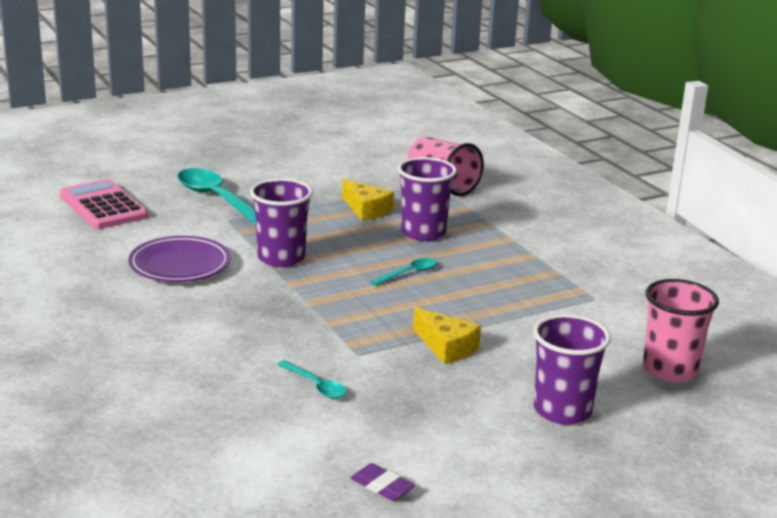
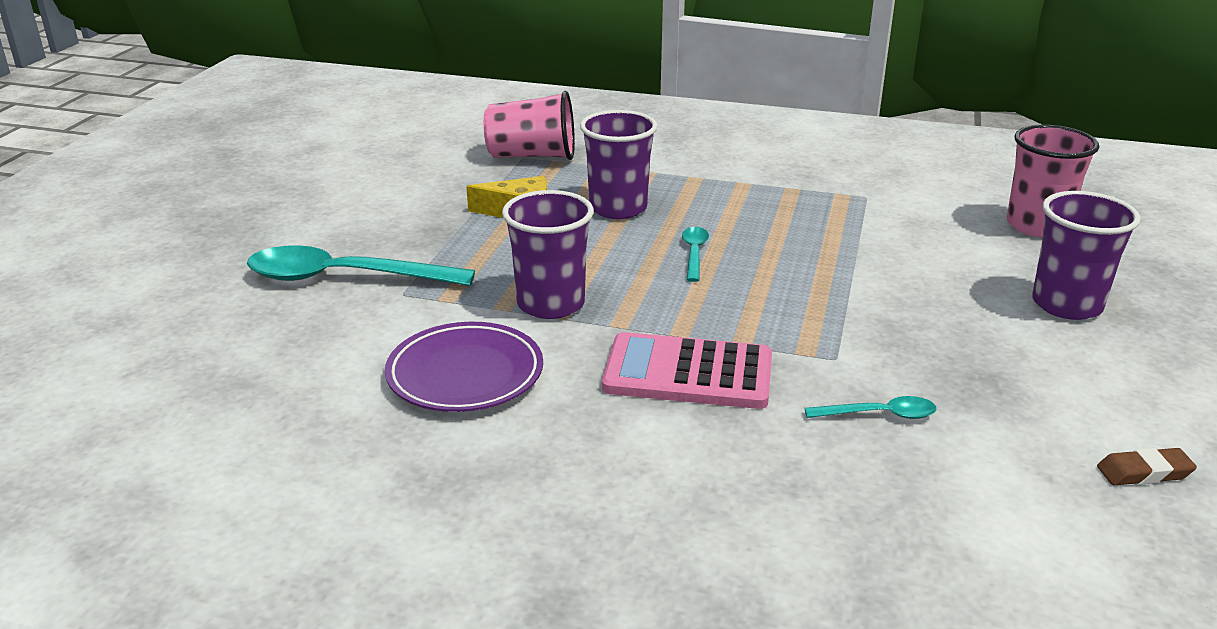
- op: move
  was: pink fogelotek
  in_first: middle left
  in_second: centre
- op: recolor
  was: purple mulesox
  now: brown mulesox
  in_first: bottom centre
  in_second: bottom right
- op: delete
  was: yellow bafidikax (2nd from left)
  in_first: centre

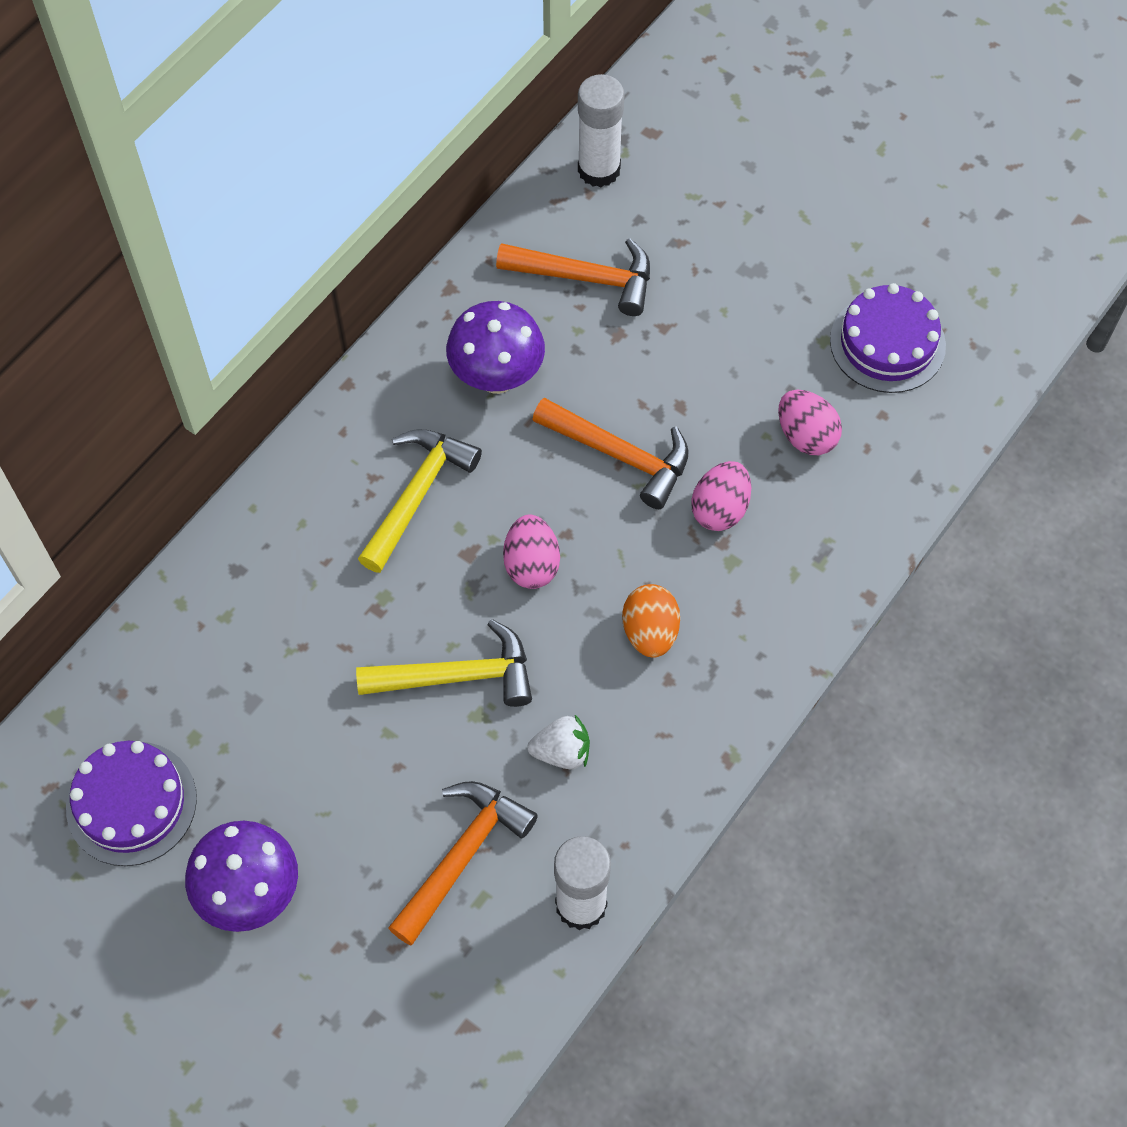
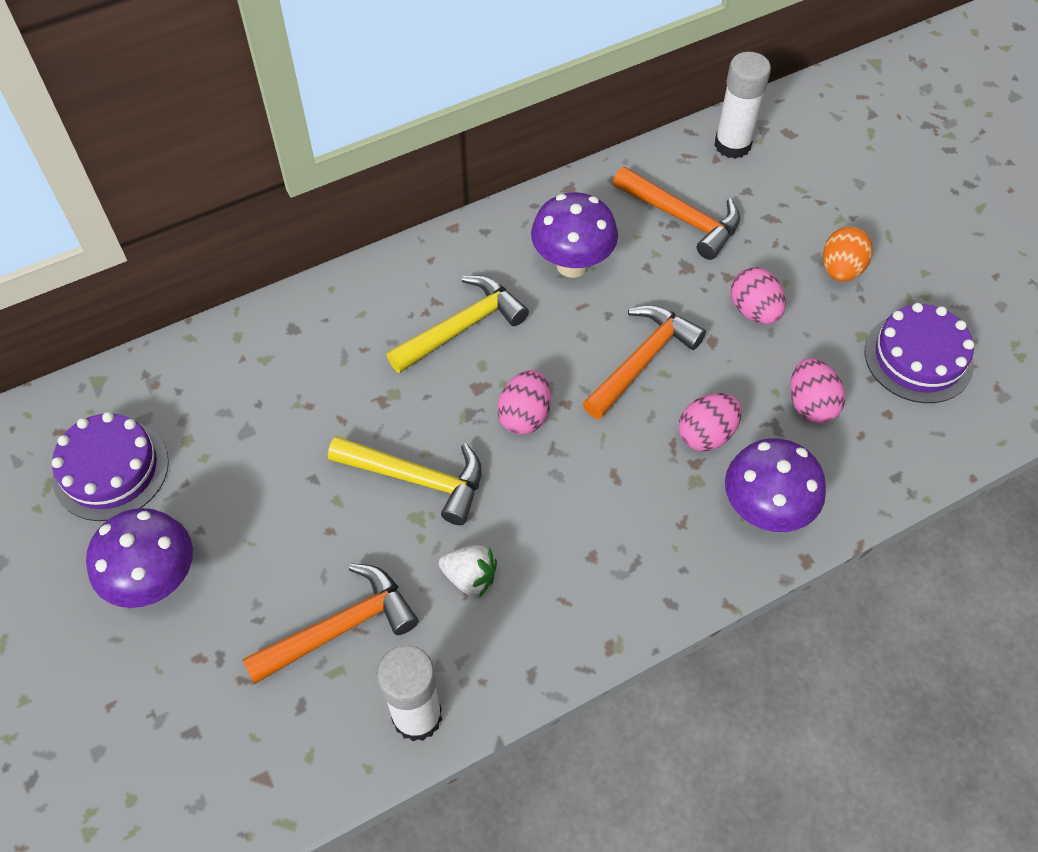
- op: rotate
  was: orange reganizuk (3rd from left in the first image)
  in_first: centre
  in_second: centre
  clockwise: -105
- op: insert
  now: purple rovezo (3rd from left)
  in_second: middle right
- op: insert
  now: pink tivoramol (3rd from left)
  in_second: middle right
- op: move
  was: orange tivoramol
  in_first: centre
  in_second: top right

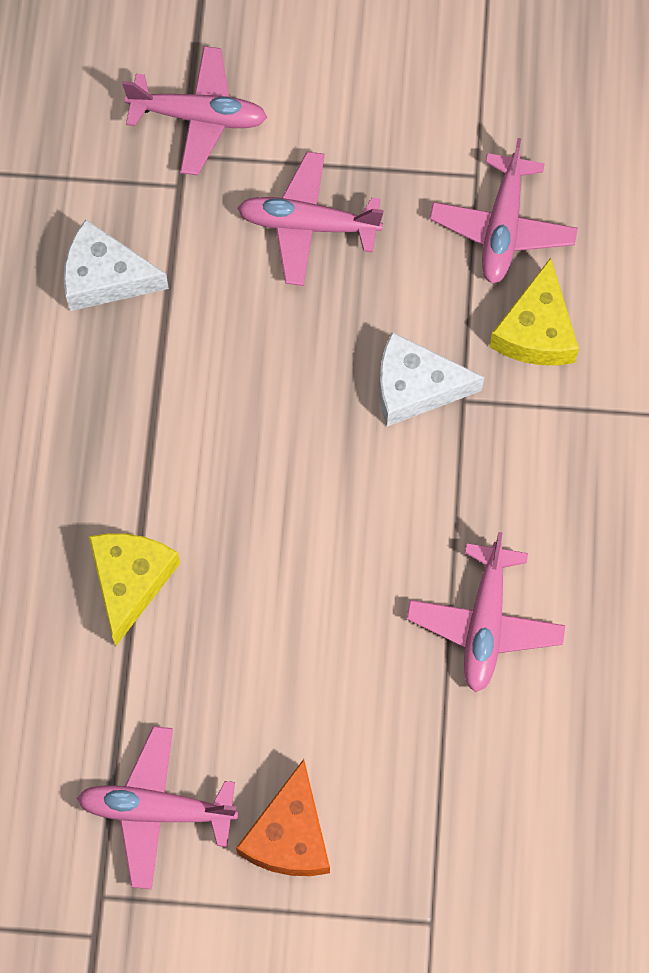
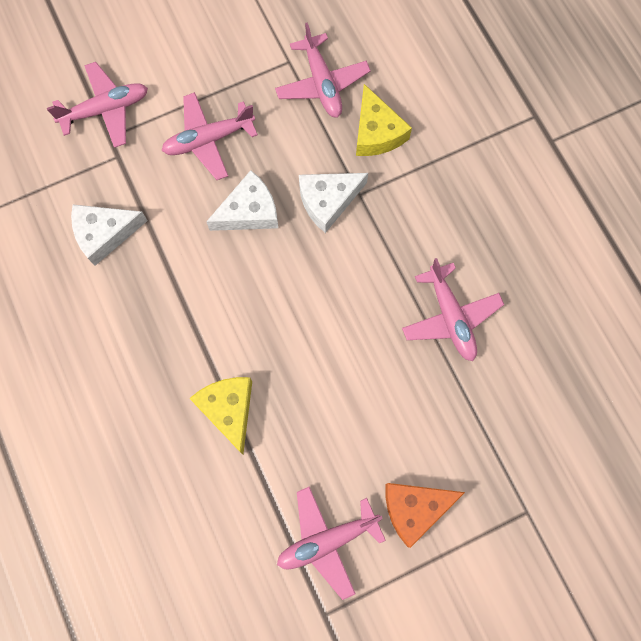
- op: insert
  now: white bafidikax (2nd from left)
  in_second: top centre
- op: rotate
  was: orange bafidikax
  in_first: bottom centre
  in_second: bottom centre
  clockwise: 90

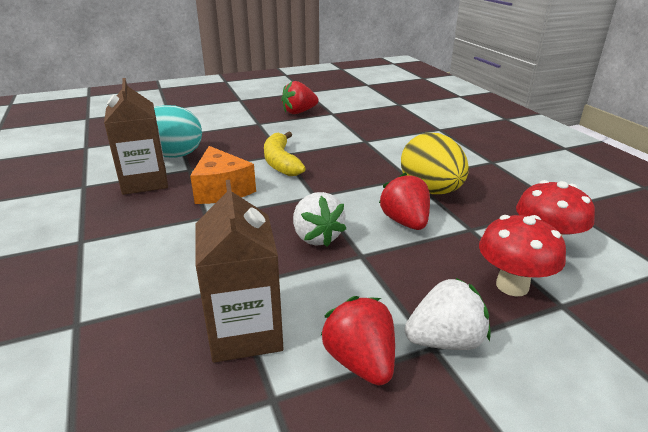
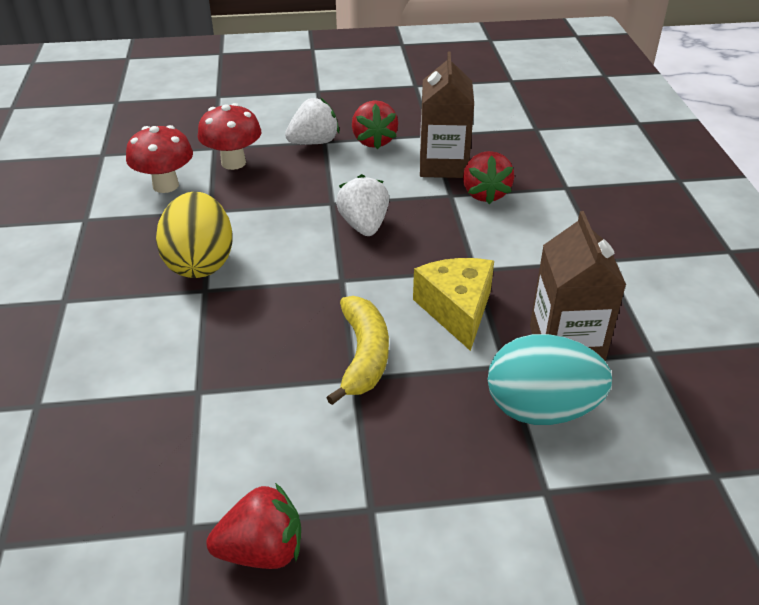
- op: rotate
  was: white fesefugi (2nd from left in the first image)
  in_first: bottom right
  in_second: top centre
  clockwise: 150
- op: recolor
  was: orange bafidikax
  now: yellow bafidikax
  in_first: centre
  in_second: centre
- op: move
  was: red fesefugi (3rd from left)
  in_first: centre
  in_second: top centre

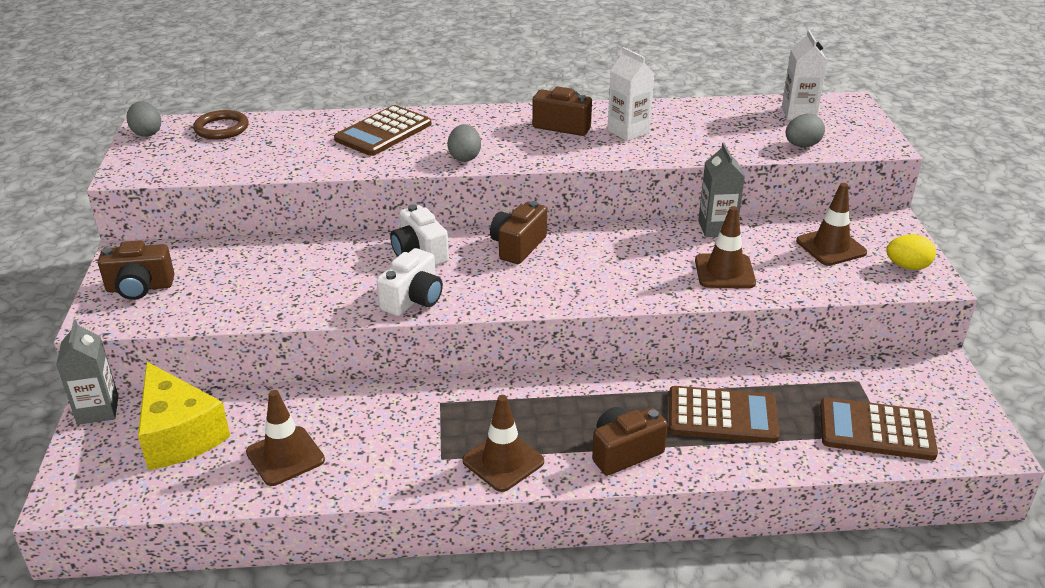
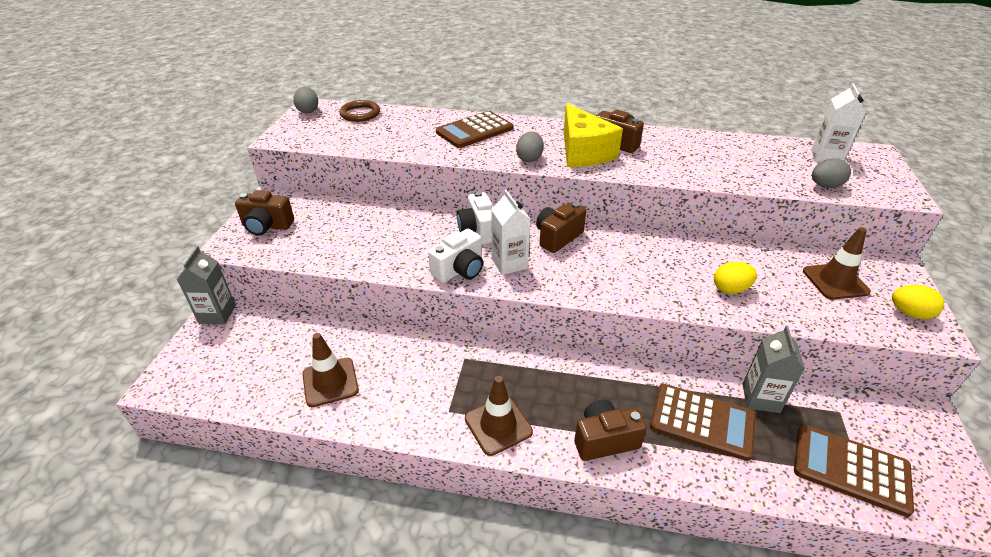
- op: move
  was: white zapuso (1st from left)
  in_first: top centre
  in_second: centre
- op: move
  was: yellow bafidikax
  in_first: bottom left
  in_second: top centre
- op: replace
  was: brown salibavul (3rd from left)
  now: yellow tivoramol (1st from left)
  in_first: middle right
  in_second: middle right
- op: move
  was: grey zapuso (2nd from left)
  in_first: top right
  in_second: middle right

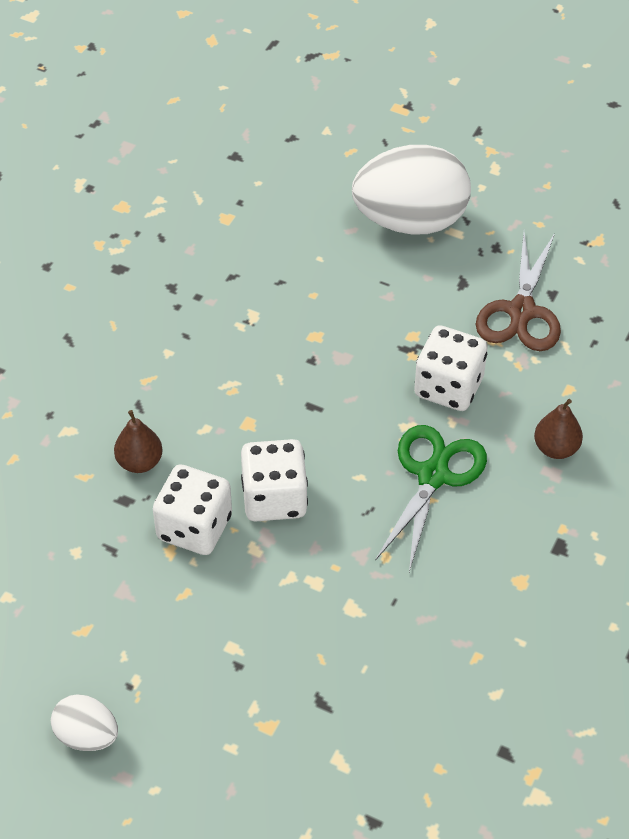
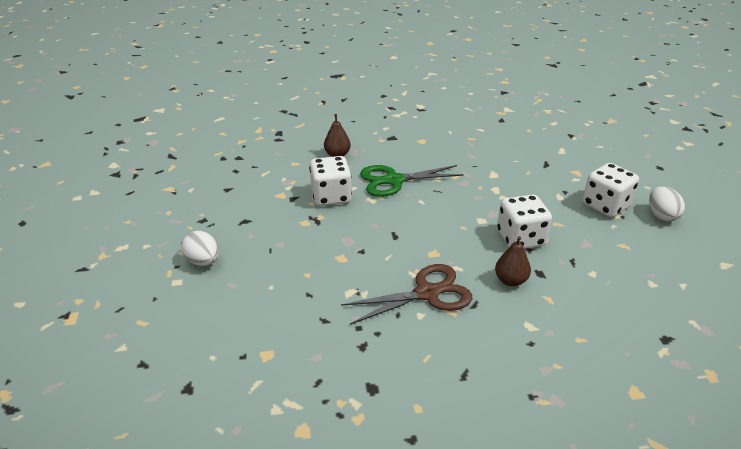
- op: resize
  was: white tivoramol (2nd from left in the first image)
  in_first: top centre
  in_second: middle left
  ratio: 0.48
- op: move
  was: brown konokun
  in_first: middle right
  in_second: centre
- op: move
  was: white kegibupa (2nd from left in the first image)
  now: white kegibupa (3rd from left)
  in_first: centre
  in_second: middle right

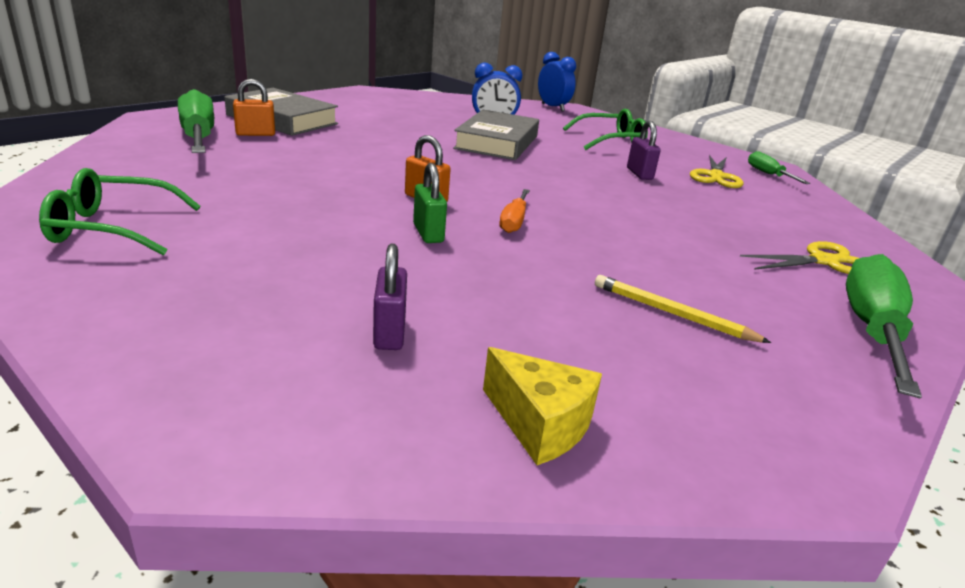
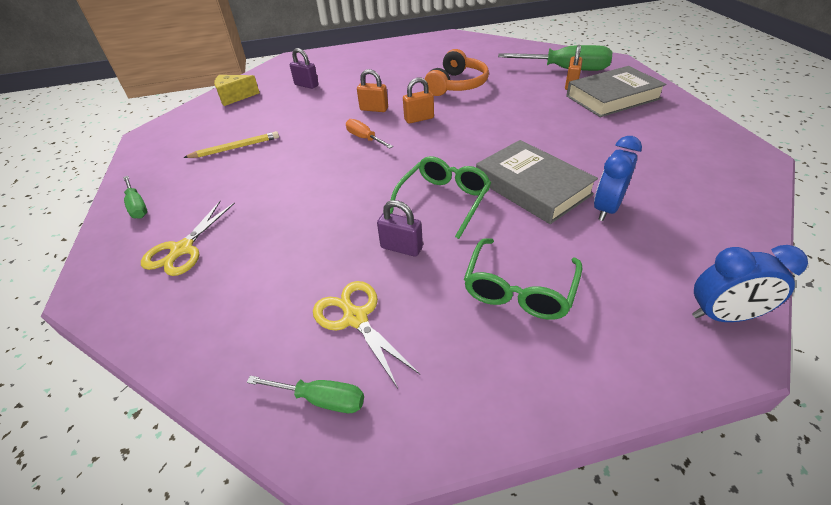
- op: resize
  was: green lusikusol (3rd from left in the first image)
  in_first: middle right
  in_second: middle left
  ratio: 0.52
- op: recolor
  was: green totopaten
  now: orange totopaten (1st from left)
  in_first: centre
  in_second: top centre
- op: move
  was: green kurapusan (1st from left)
  in_first: middle left
  in_second: centre
- op: insert
  now: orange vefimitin
  in_second: top centre

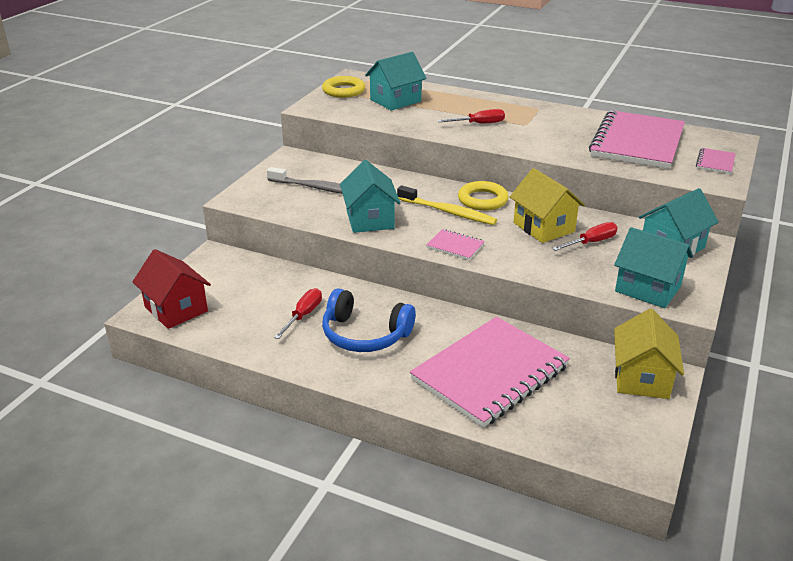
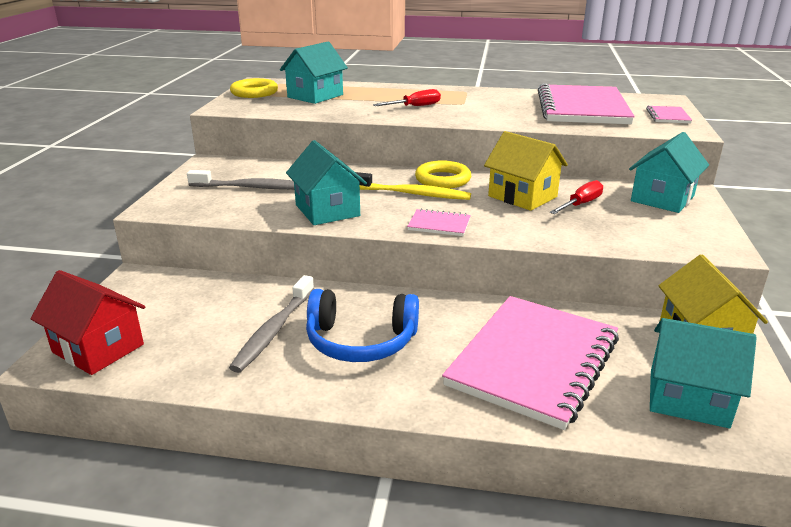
- op: replace
  was: red lusikusol (1st from left)
  now: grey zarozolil (2nd from left)
  in_first: centre
  in_second: centre
- op: move
  was: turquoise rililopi (3rd from left in the first image)
  now: turquoise rililopi (4th from left)
  in_first: middle right
  in_second: bottom right

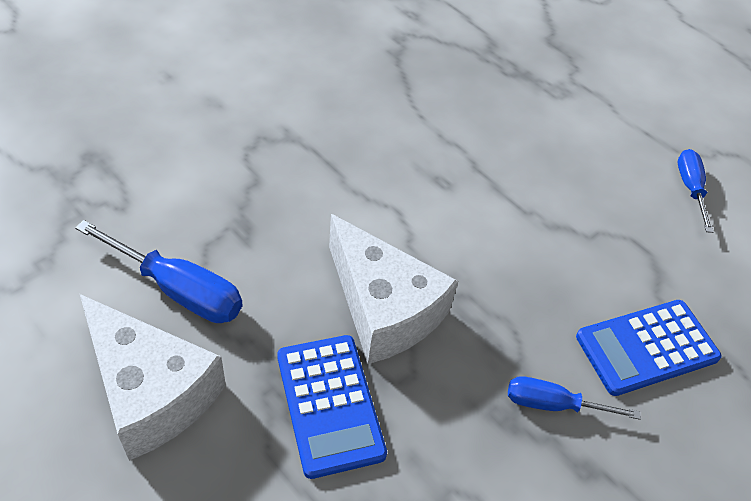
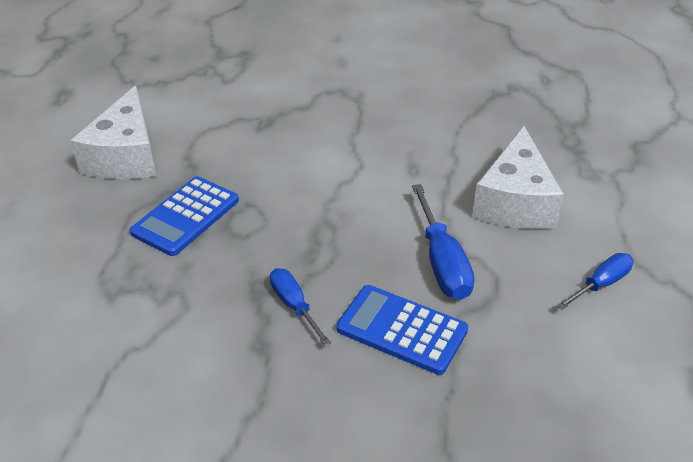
- op: move
  was: blue lusikusol (1st from left in the first image)
  now: blue lusikusol (2nd from left)
  in_first: middle left
  in_second: centre
- op: move
  was: white bafidikax (2nd from left)
  in_first: centre
  in_second: middle right

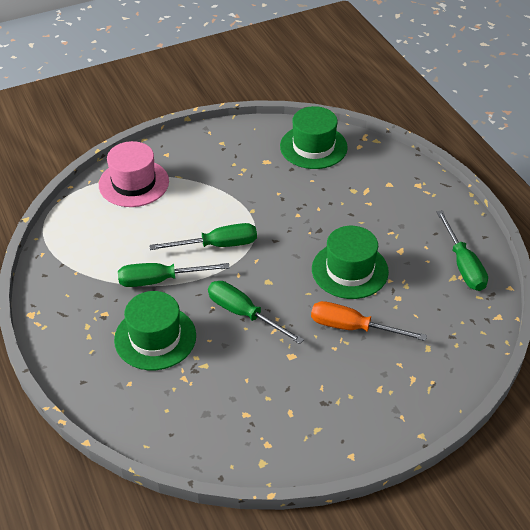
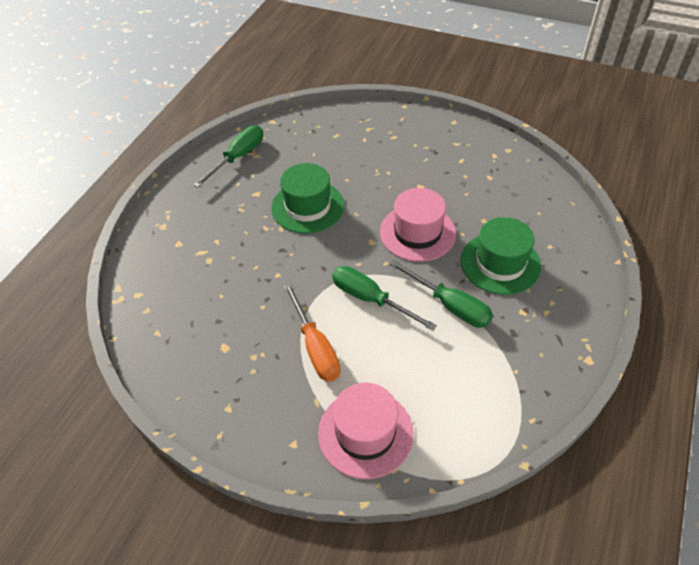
- op: move
  was: orange lusikusol
  in_first: middle right
  in_second: centre
- op: replace
  was: green lusikusol (3rd from left)
  now: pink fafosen (2nd from left)
  in_first: centre
  in_second: centre
- op: delete
  was: green fafosen (2nd from left)
  in_first: top centre

